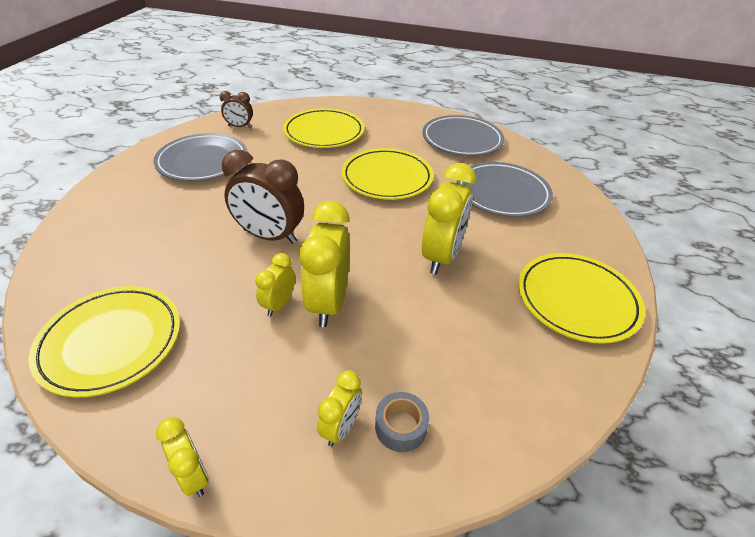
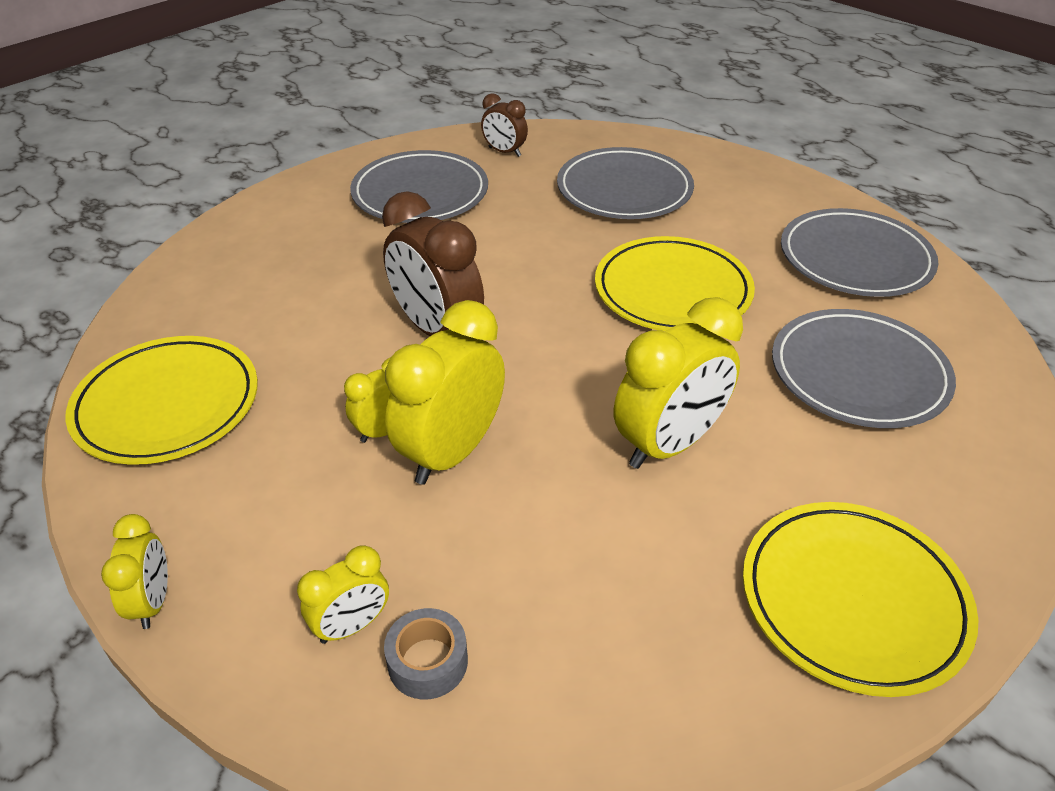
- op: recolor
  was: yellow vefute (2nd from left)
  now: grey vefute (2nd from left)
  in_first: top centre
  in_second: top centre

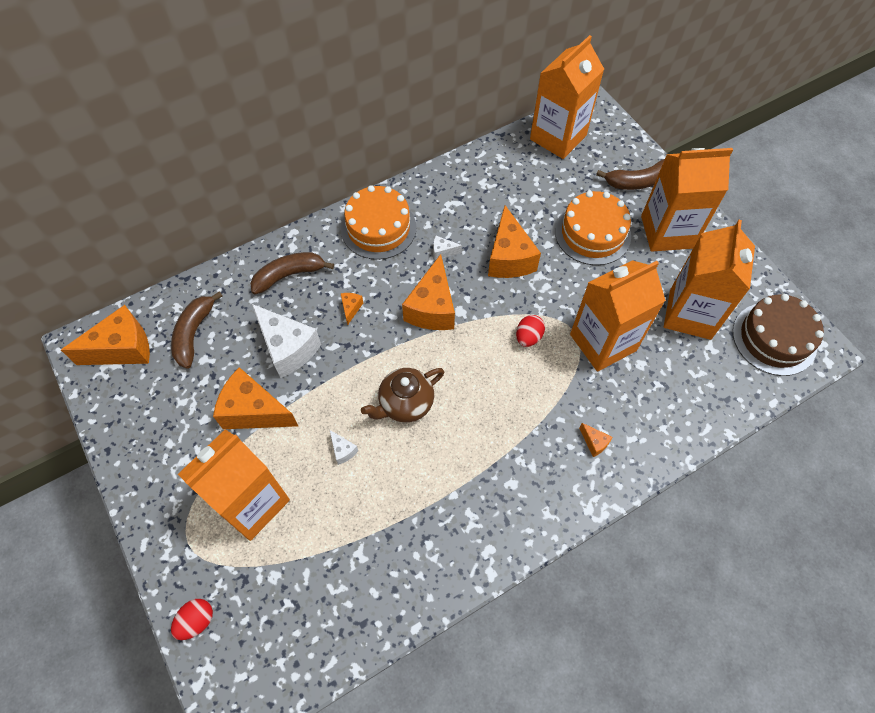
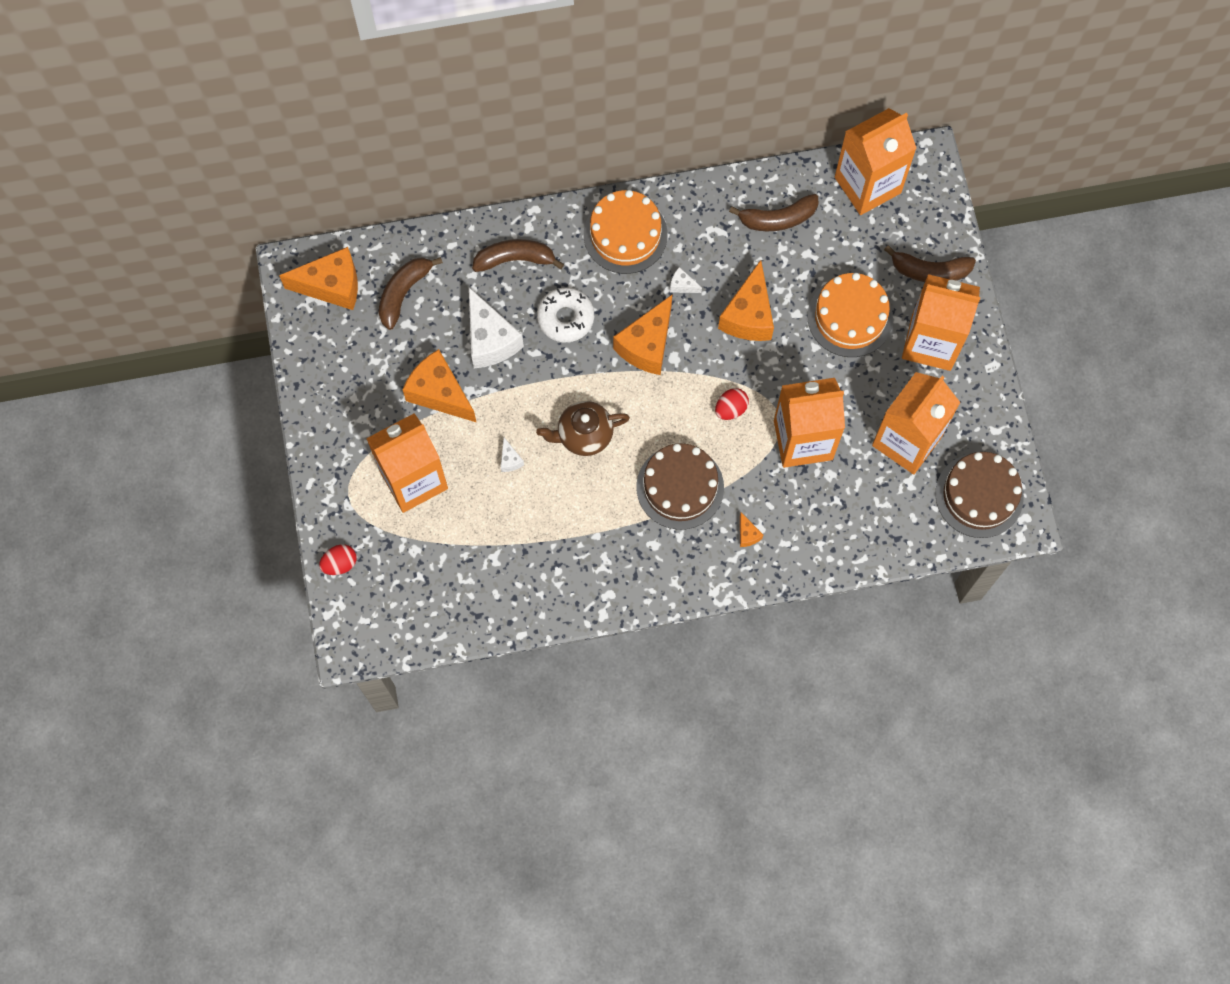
- op: replace
  was: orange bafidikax (3rd from left)
  now: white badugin
  in_first: centre
  in_second: top centre
- op: insert
  now: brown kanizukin (1st from left)
  in_second: centre
- op: insert
  now: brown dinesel (3rd from left)
  in_second: top centre

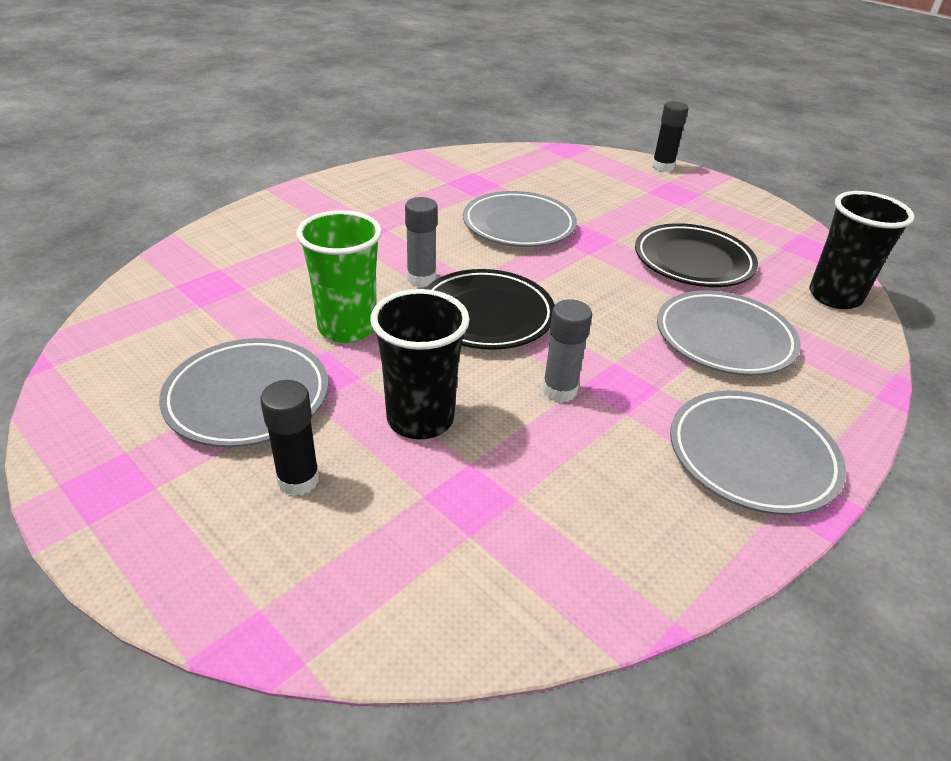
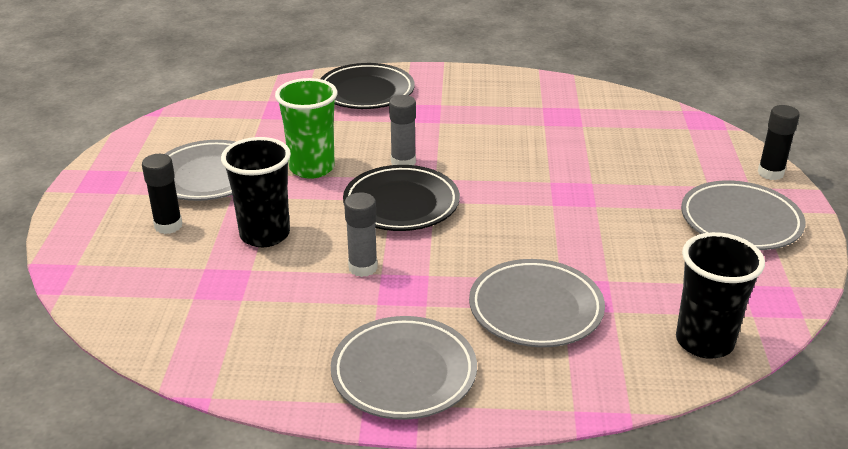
- op: move
  was: black vefute (2nd from left in the first image)
  now: black vefute (1st from left)
  in_first: middle right
  in_second: top centre
- op: move
  was: grey vefute (2nd from left in the first image)
  now: grey vefute (4th from left)
  in_first: top centre
  in_second: middle right

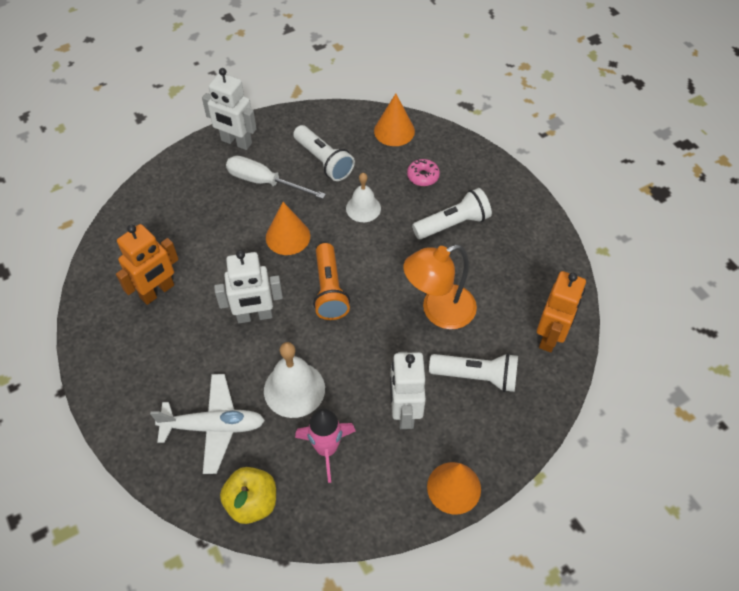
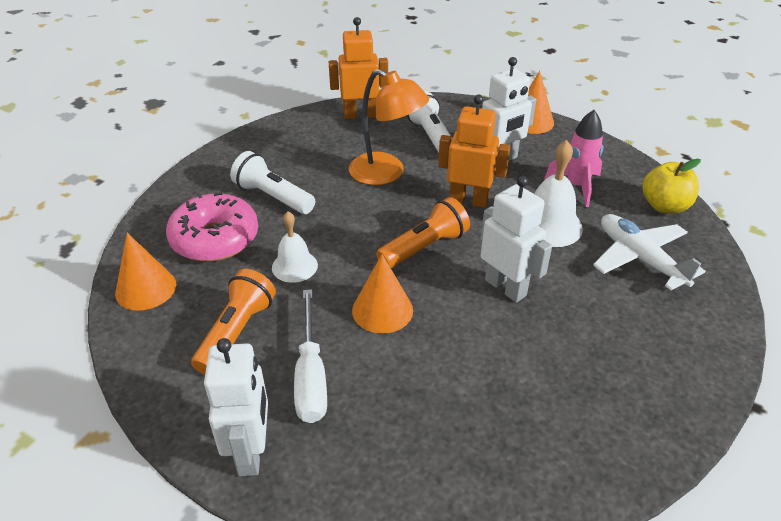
- op: resize
  was: pink badugin
  in_first: top centre
  in_second: middle left
  ratio: 2.12
- op: recolor
  was: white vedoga (1st from left)
  now: orange vedoga (1st from left)
  in_first: top centre
  in_second: middle left
- op: move
  was: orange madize (1st from left in the first image)
  now: orange madize (2nd from left)
  in_first: middle left
  in_second: top centre

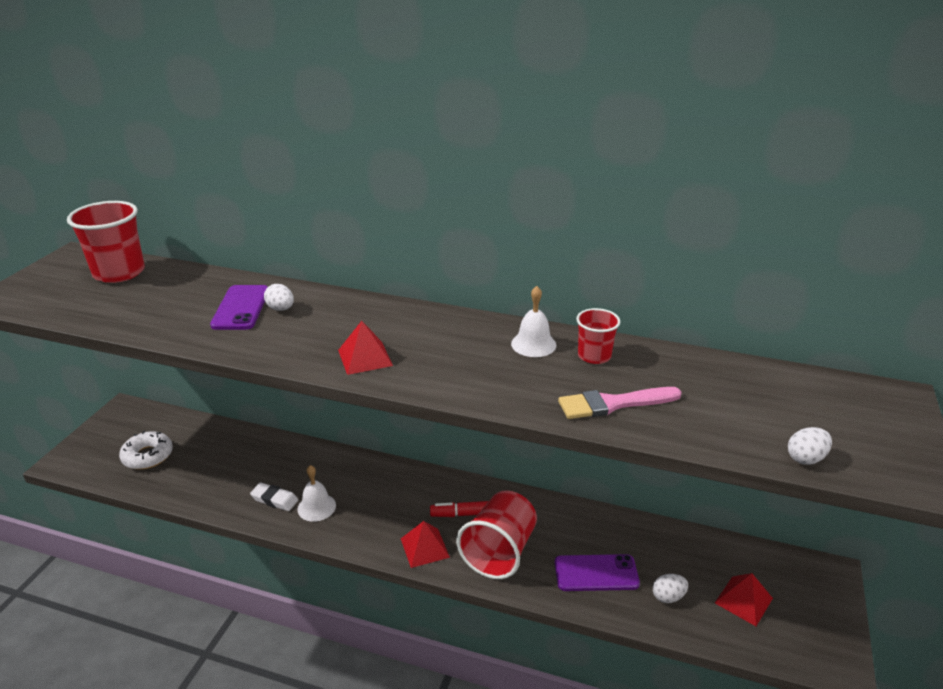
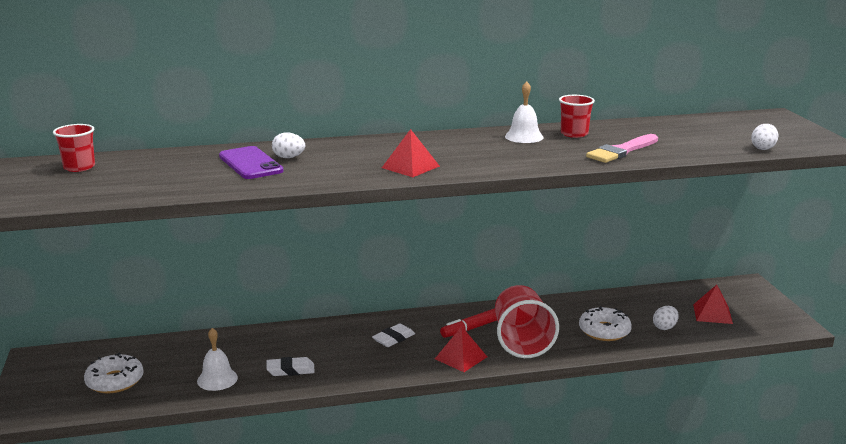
- op: resize
  was: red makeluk (1st from left)
  in_first: middle left
  in_second: middle left
  ratio: 0.57
- op: move
  was: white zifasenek (1st from left)
  in_first: bottom centre
  in_second: bottom left
- op: insert
  now: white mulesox (2nd from left)
  in_second: bottom centre
- op: replace
  was: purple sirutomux (2nd from left)
  now: white badugin (2nd from left)
  in_first: bottom centre
  in_second: bottom right

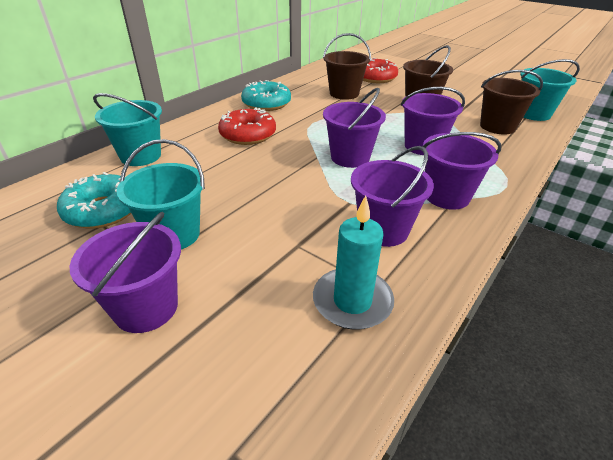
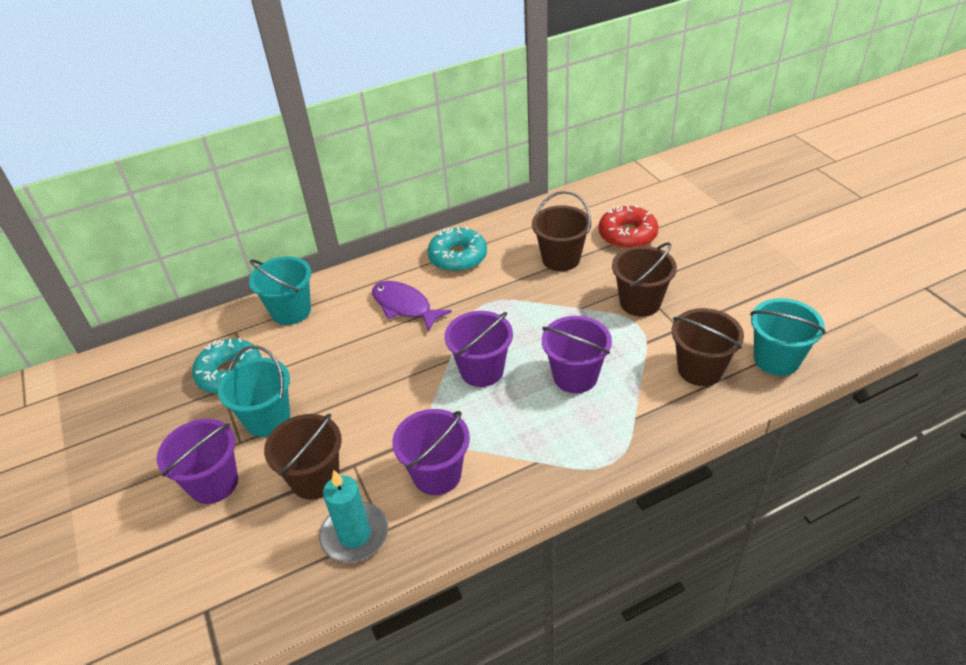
- op: insert
  now: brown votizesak (1st from left)
  in_second: bottom left
- op: replace
  was: red badugin (1st from left)
  now: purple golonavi
  in_first: top centre
  in_second: centre
- op: delete
  was: purple votizesak (5th from left)
  in_first: middle right

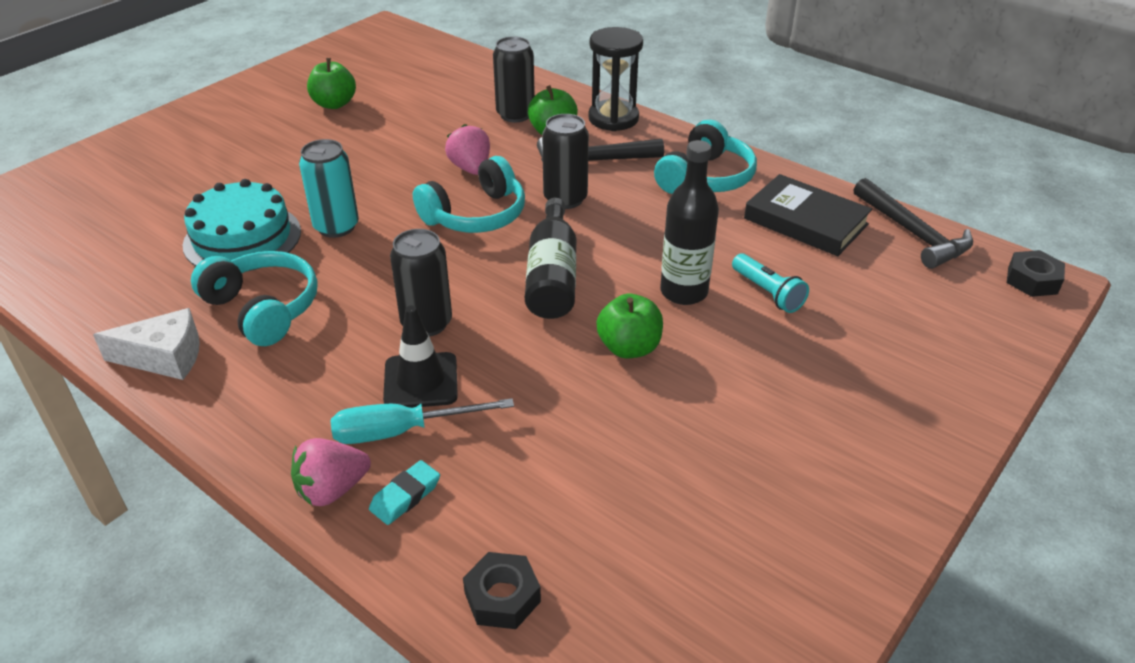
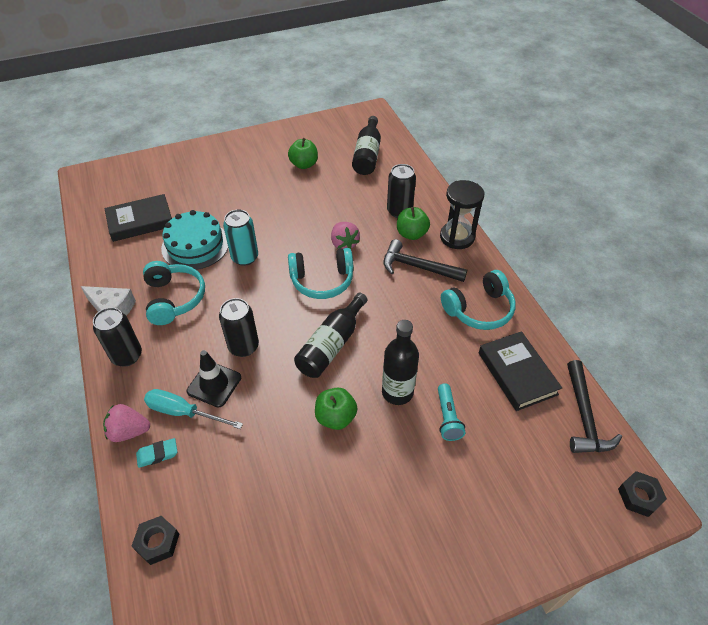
- op: move
  was: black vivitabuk (3rd from left in the first image)
  now: black vivitabuk (1st from left)
  in_first: top centre
  in_second: middle left
- op: insert
  now: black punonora (1st from left)
  in_second: middle left
- op: rotate
  was: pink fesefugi (2nd from left)
  in_first: top centre
  in_second: centre
  clockwise: 150
- op: insert
  now: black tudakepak (2nd from left)
  in_second: top centre

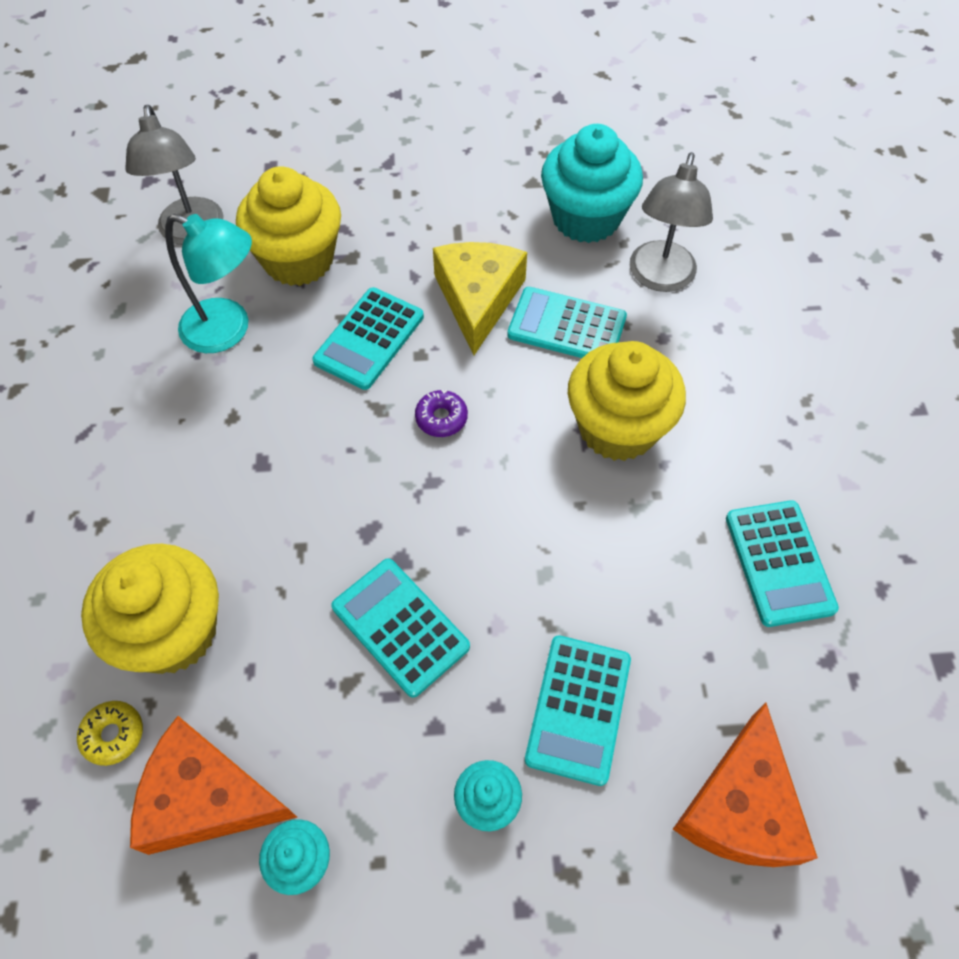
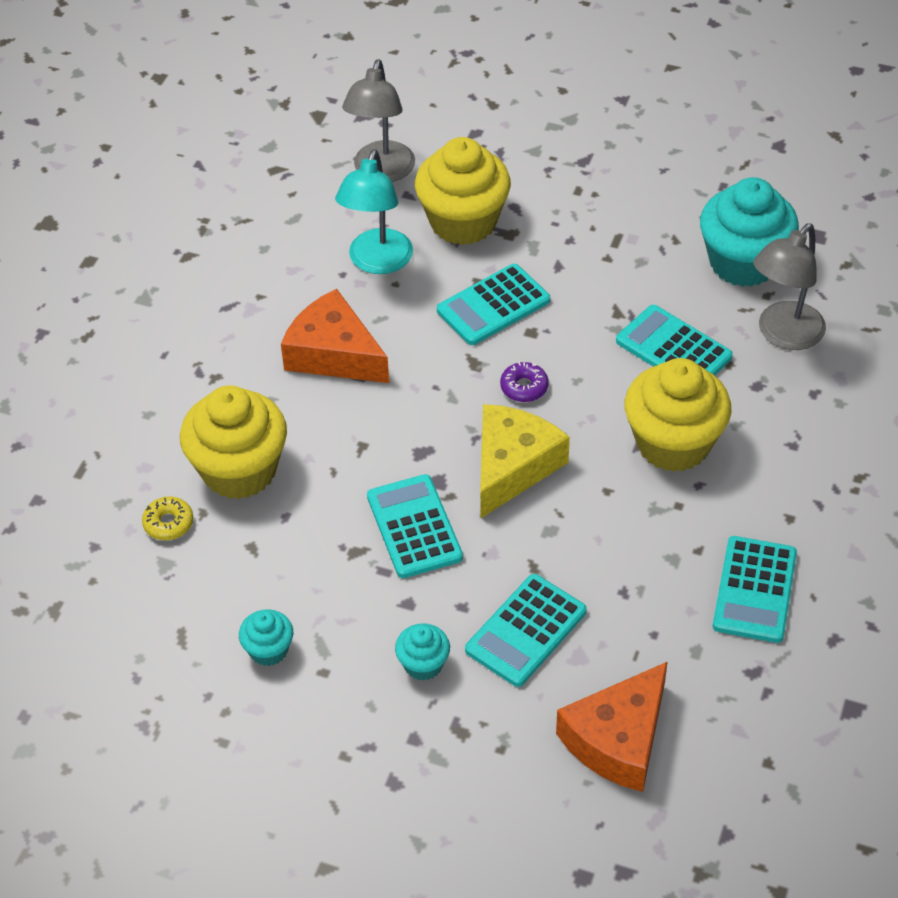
- op: move
  was: orange bafidikax (1st from left)
  in_first: bottom left
  in_second: centre
- op: rotate
  was: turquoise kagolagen
  in_first: top left
  in_second: top centre
  clockwise: 60
- op: move
  was: yellow bafidikax
  in_first: top centre
  in_second: centre

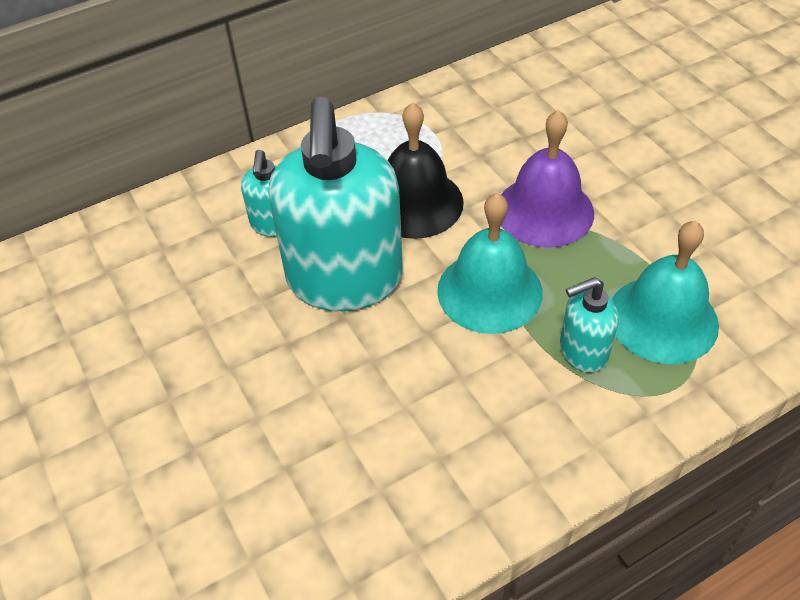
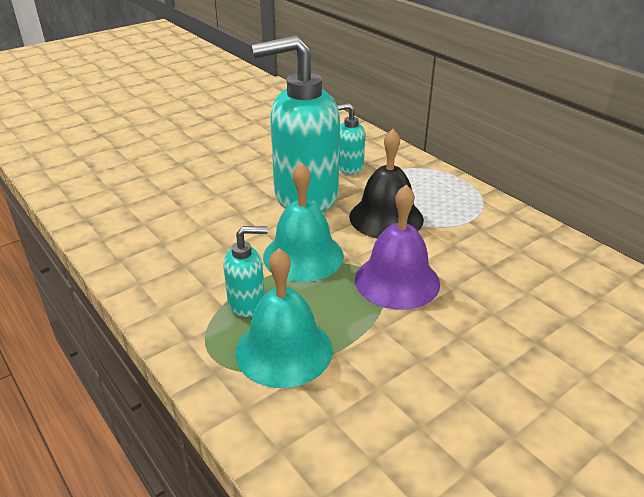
- op: rotate
  was: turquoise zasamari (3rd from left in the first image)
  in_first: middle right
  in_second: centre
  clockwise: 105

